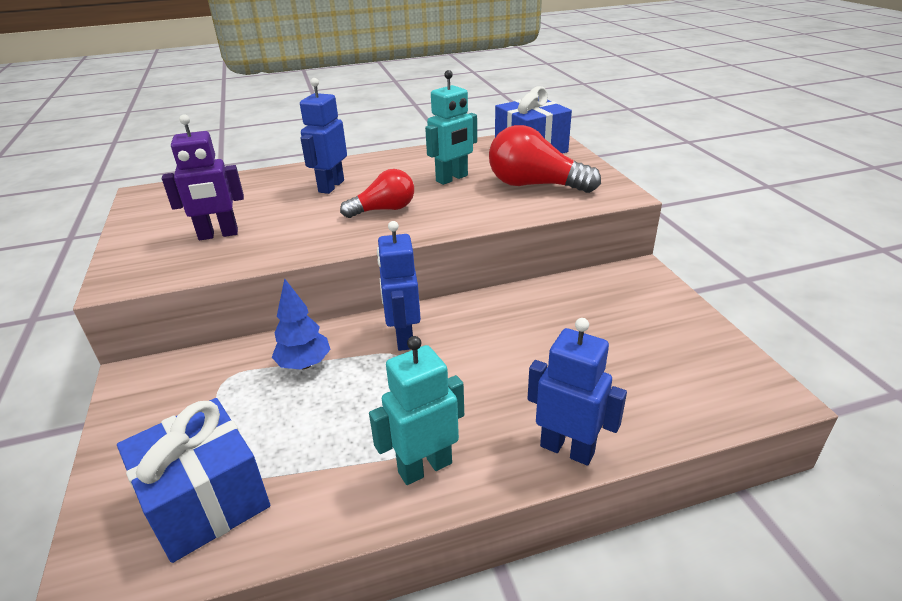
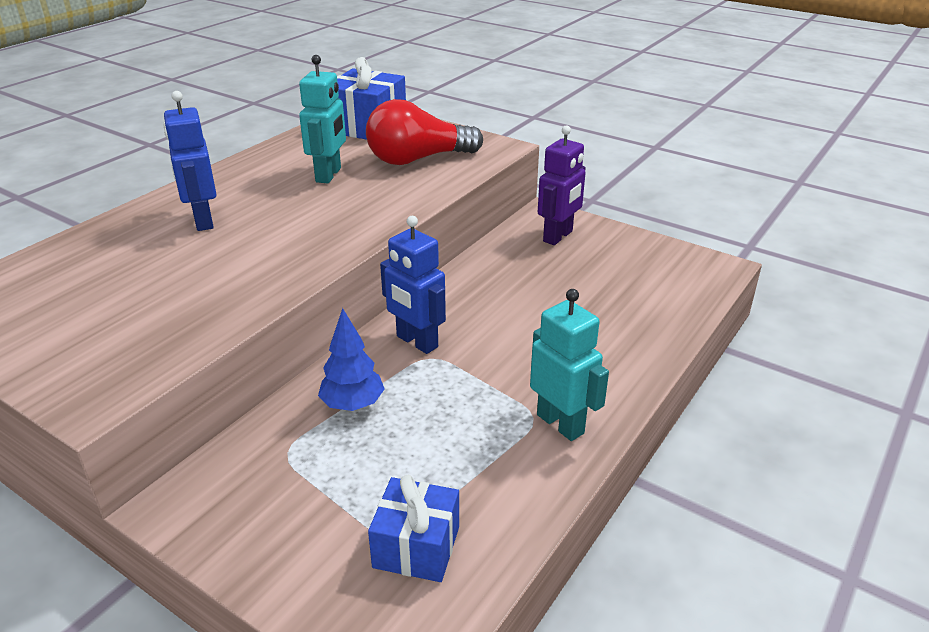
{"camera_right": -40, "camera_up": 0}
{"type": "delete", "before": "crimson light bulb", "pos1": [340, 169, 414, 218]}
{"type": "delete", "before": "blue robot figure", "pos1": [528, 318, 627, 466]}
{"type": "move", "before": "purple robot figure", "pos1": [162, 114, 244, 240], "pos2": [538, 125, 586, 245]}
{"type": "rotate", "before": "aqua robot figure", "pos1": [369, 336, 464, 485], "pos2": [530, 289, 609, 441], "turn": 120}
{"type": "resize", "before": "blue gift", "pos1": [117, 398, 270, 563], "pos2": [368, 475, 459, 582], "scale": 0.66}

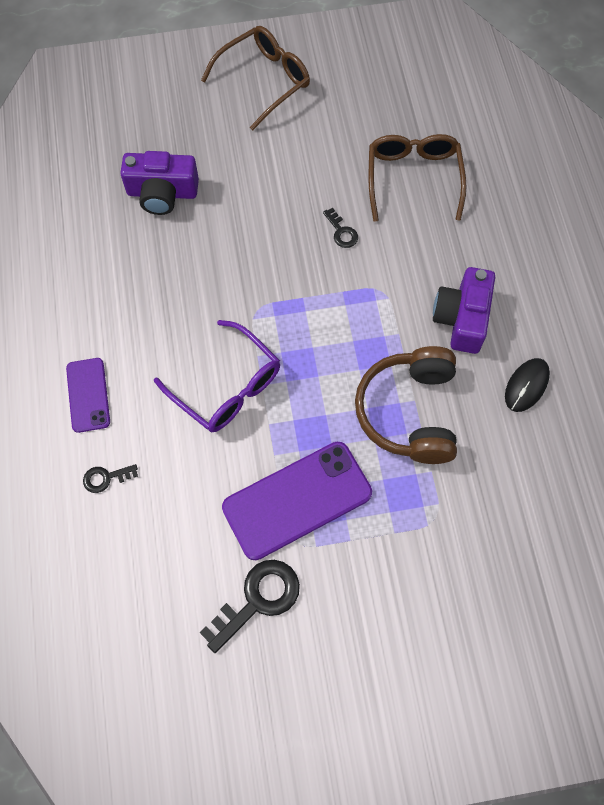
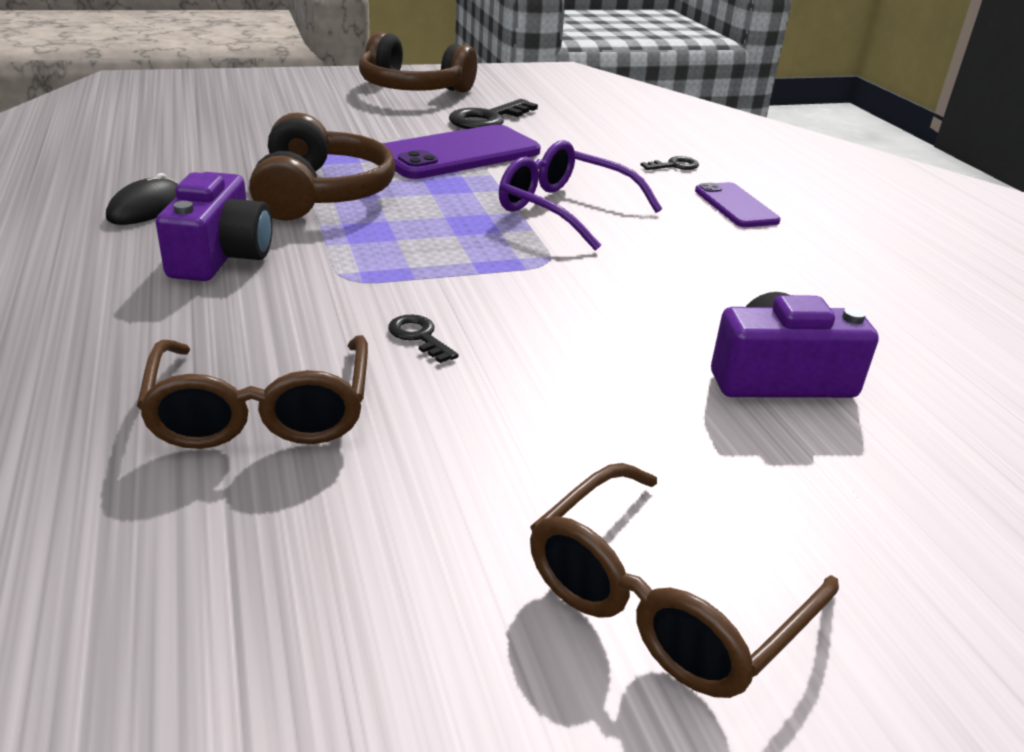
{"camera_right": 170, "camera_up": -35}
{"type": "insert", "after": "russet headset", "pos2": [359, 32, 477, 93]}

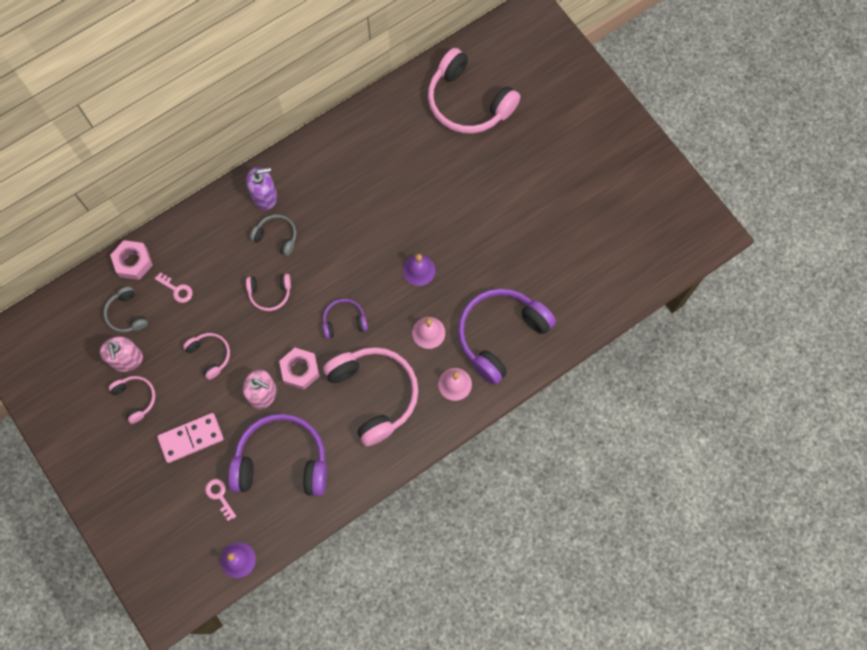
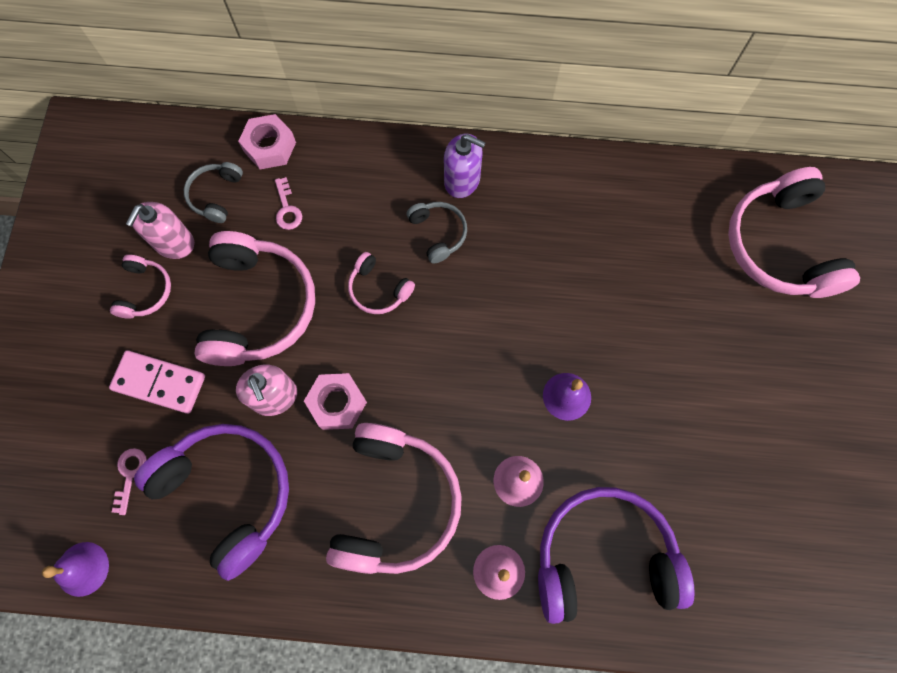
{"camera_right": 40, "camera_up": 0}
{"type": "delete", "before": "purple headset", "pos1": [323, 299, 368, 339]}
{"type": "resize", "before": "pink headset", "pos1": [183, 333, 230, 380], "pos2": [194, 231, 315, 366], "scale": 2.06}

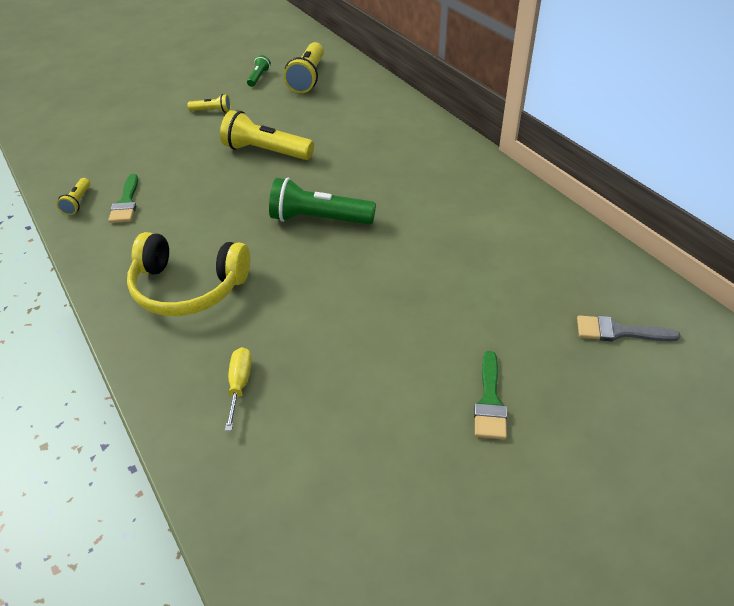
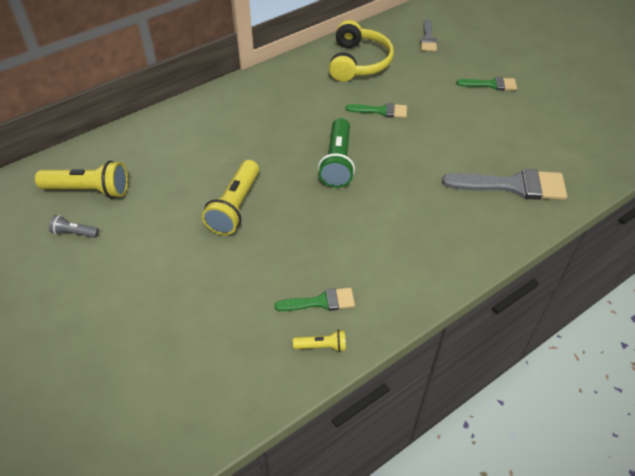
{"camera_right": -95, "camera_up": 5}
{"type": "delete", "before": "yellow torch", "pos1": [188, 94, 231, 112]}
{"type": "insert", "after": "emerald paintbrush", "pos2": [345, 103, 407, 118]}
{"type": "move", "before": "yellow headset", "pos1": [127, 232, 250, 316], "pos2": [329, 20, 394, 82]}
{"type": "replace", "before": "yellow hand screwdriver", "after": "grey paintbrush", "pos1": [225, 347, 252, 431], "pos2": [442, 169, 567, 200]}
{"type": "recolor", "before": "emerald torch", "after": "grey torch", "pos1": [247, 55, 271, 87], "pos2": [49, 215, 99, 238]}

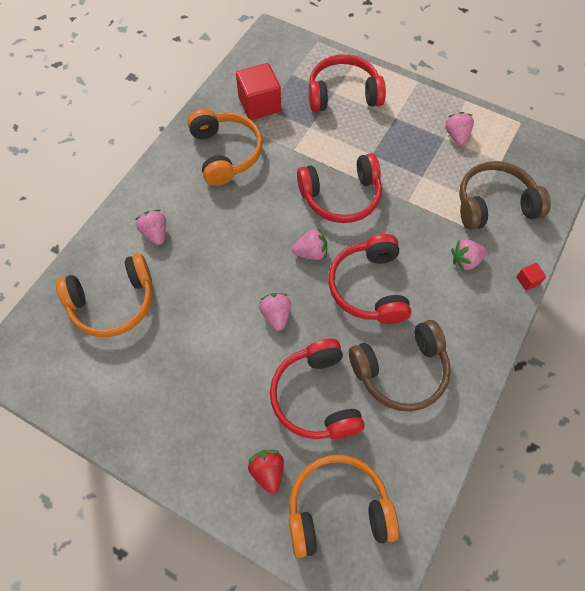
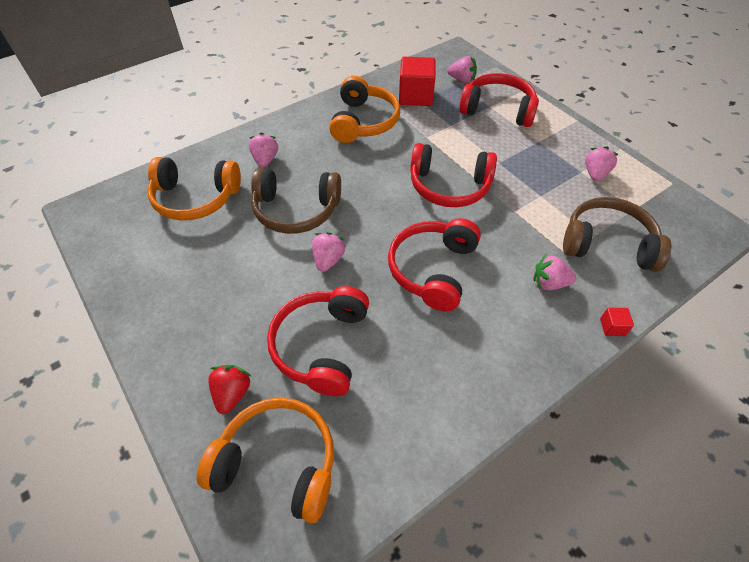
{"camera_right": 25, "camera_up": -10}
{"type": "move", "before": "pink strawberry", "pos1": [292, 229, 327, 260], "pos2": [447, 56, 477, 83]}
{"type": "move", "before": "russet headset", "pos1": [349, 320, 451, 411], "pos2": [251, 168, 341, 234]}

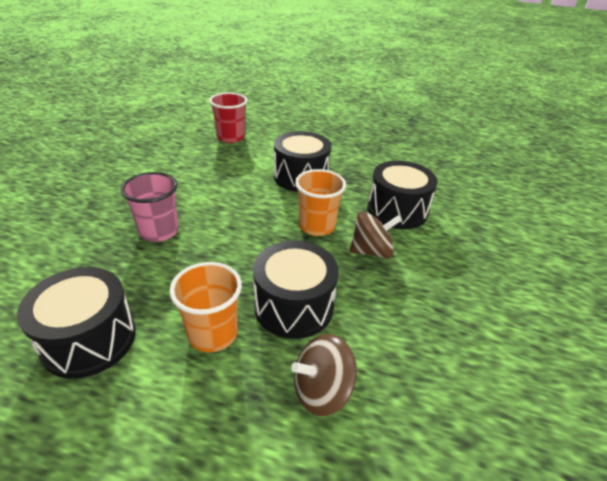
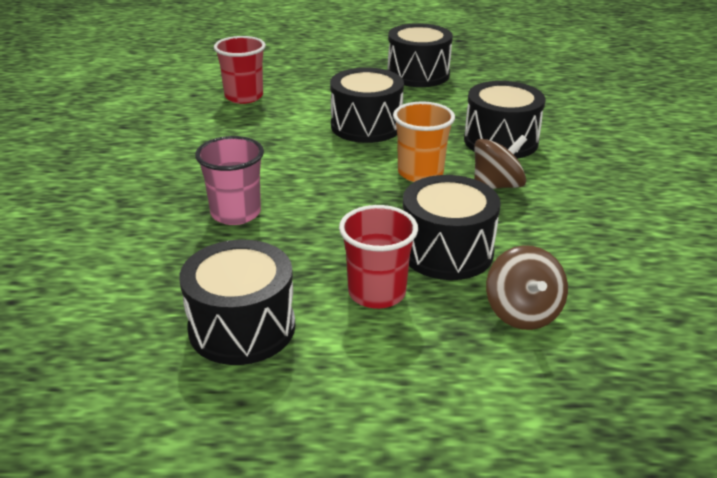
{"camera_right": -15, "camera_up": -5}
{"type": "insert", "after": "black snare drum", "pos2": [387, 23, 453, 87]}
{"type": "recolor", "before": "bright orange tumbler", "after": "crimson tumbler", "pos1": [169, 262, 242, 352], "pos2": [339, 205, 418, 309]}
{"type": "rotate", "before": "russet spinning top", "pos1": [291, 334, 357, 416], "pos2": [486, 245, 568, 330], "turn": -60}

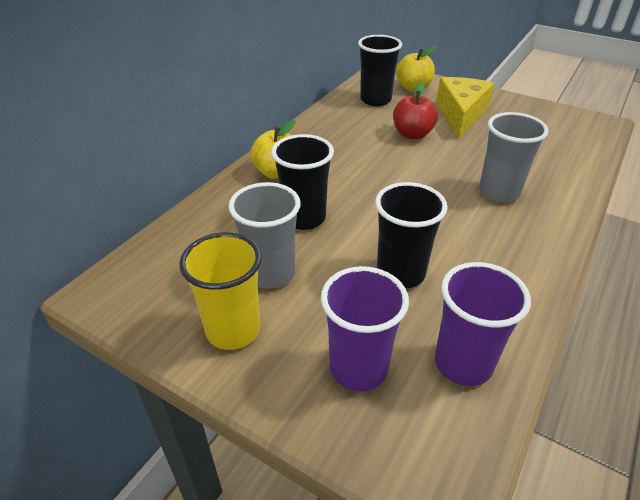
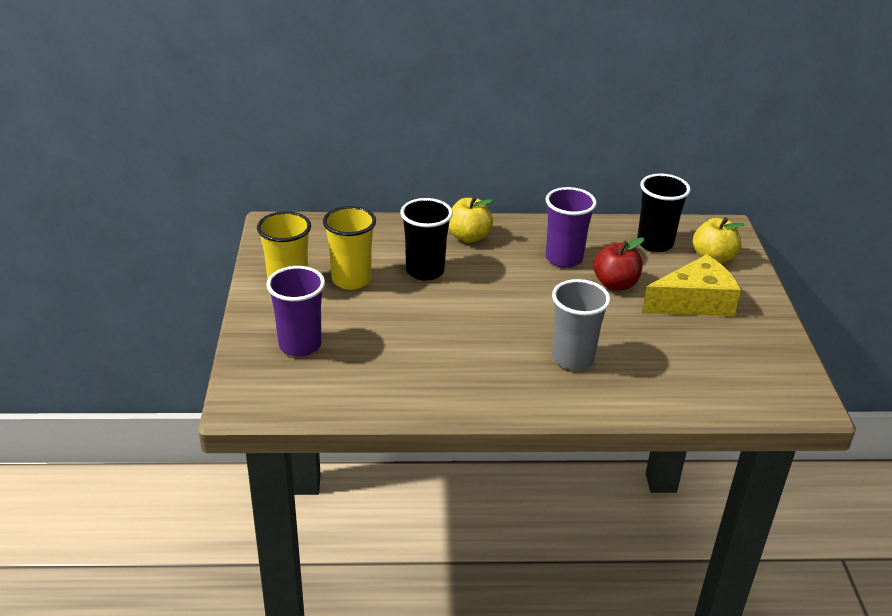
{"camera_right": 55, "camera_up": -5}
{"type": "delete", "before": "black tumbler", "pos1": [375, 182, 448, 288]}
{"type": "move", "before": "purple tumbler", "pos1": [435, 262, 531, 386], "pos2": [546, 187, 597, 268]}
{"type": "recolor", "before": "grey tumbler", "after": "yellow tumbler", "pos1": [229, 182, 301, 289], "pos2": [323, 206, 376, 290]}

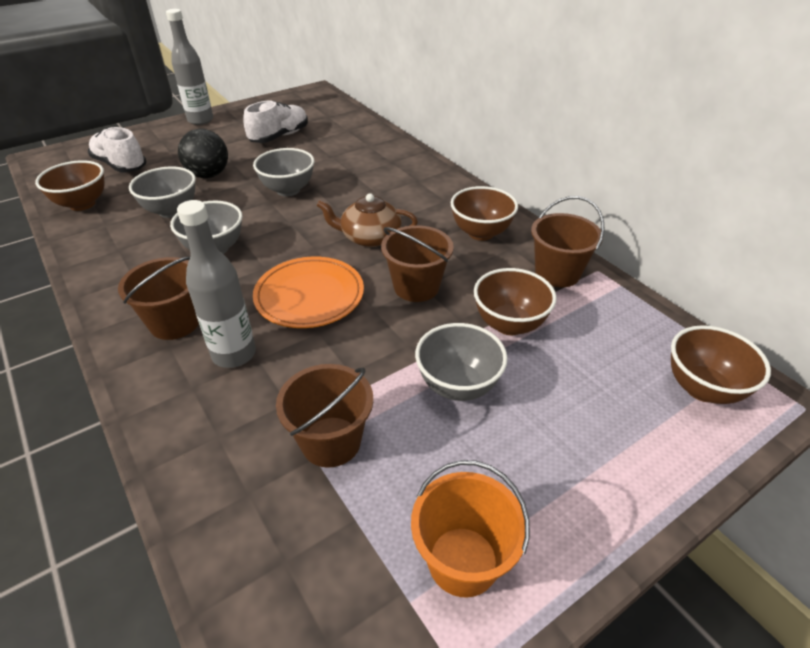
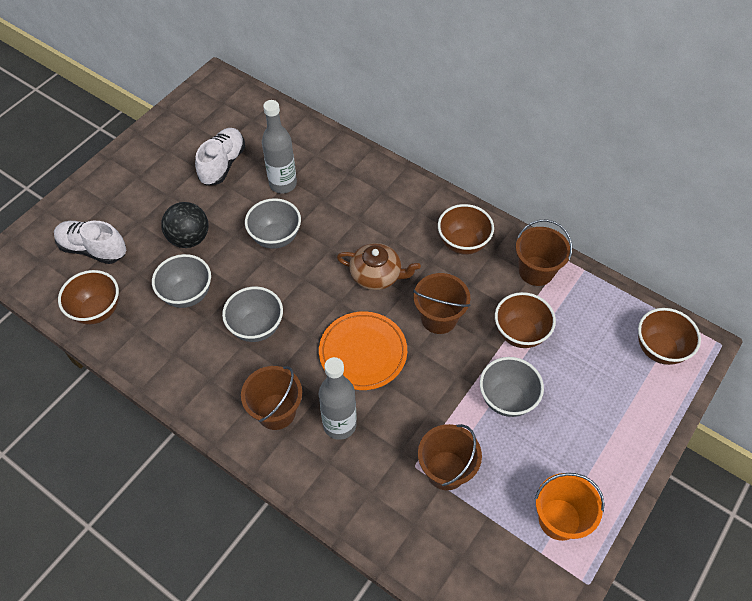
{"camera_right": -20, "camera_up": 15}
{"type": "move", "before": "grey flask", "pos1": [166, 9, 213, 125], "pos2": [262, 100, 297, 194]}
{"type": "rotate", "before": "russet china teapot", "pos1": [316, 193, 418, 247], "pos2": [337, 243, 421, 290], "turn": -150}

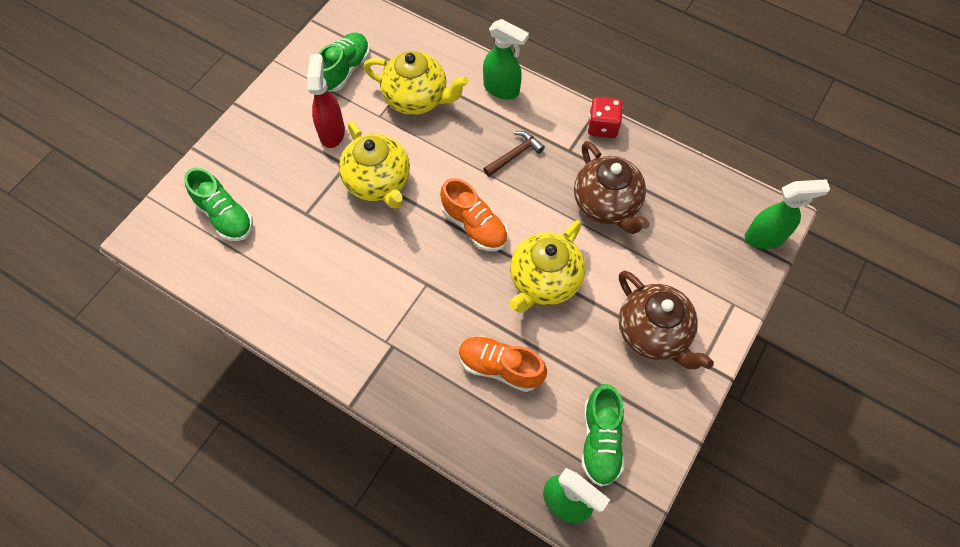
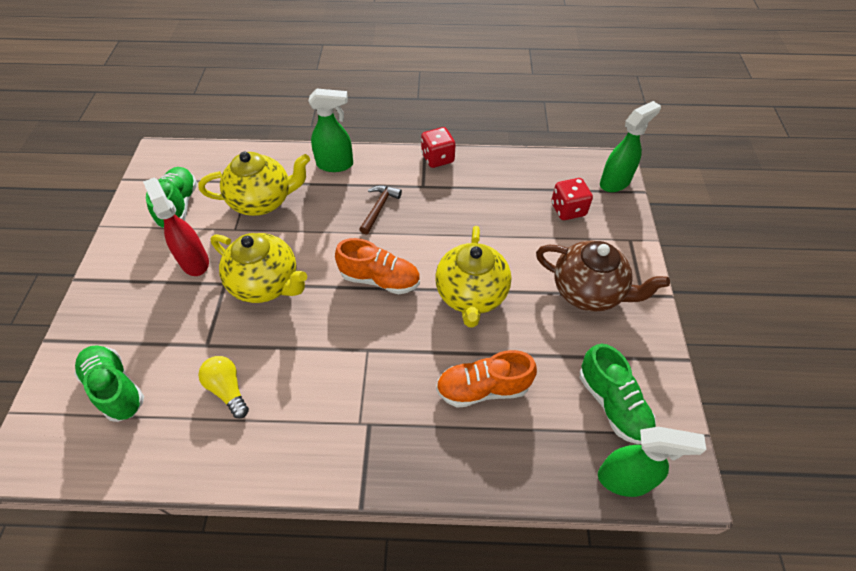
{"camera_right": -30, "camera_up": -10}
{"type": "delete", "before": "russet china teapot", "pos1": [574, 141, 650, 234]}
{"type": "insert", "after": "yellow light bulb", "pos2": [198, 356, 249, 418]}
{"type": "insert", "after": "crimson dice", "pos2": [551, 178, 593, 220]}
{"type": "rotate", "before": "emerald shoe", "pos1": [184, 168, 253, 241], "pos2": [74, 345, 144, 422], "turn": -150}

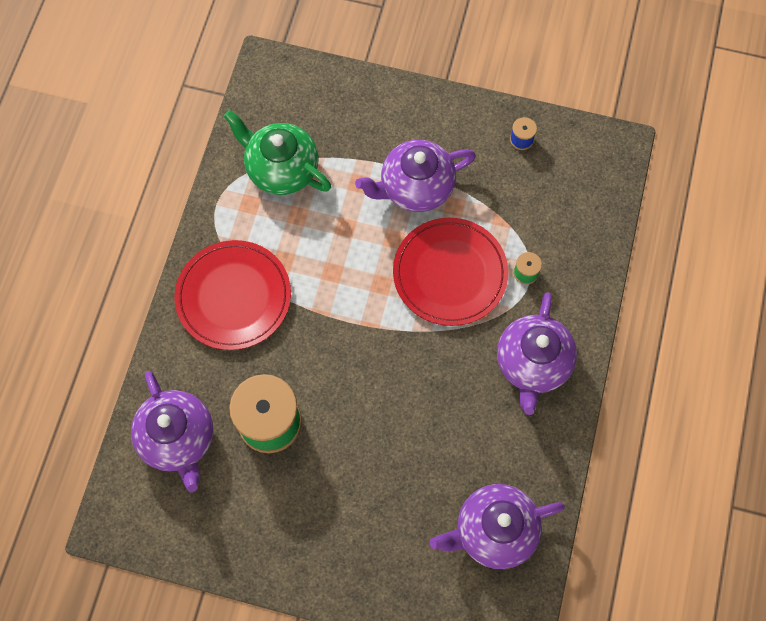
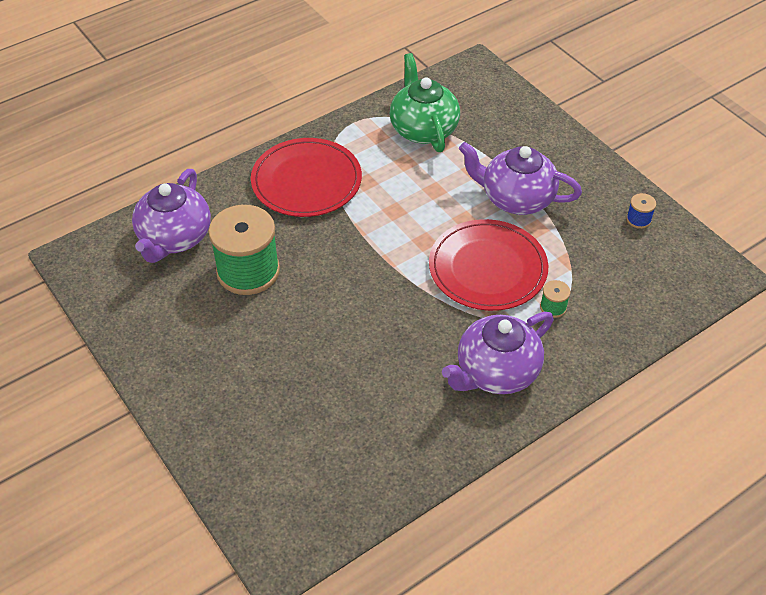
{"camera_right": 40, "camera_up": -20}
{"type": "delete", "before": "purple china teapot", "pos1": [430, 484, 565, 569]}

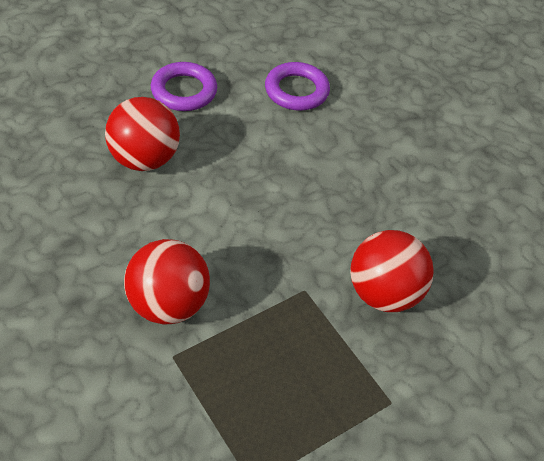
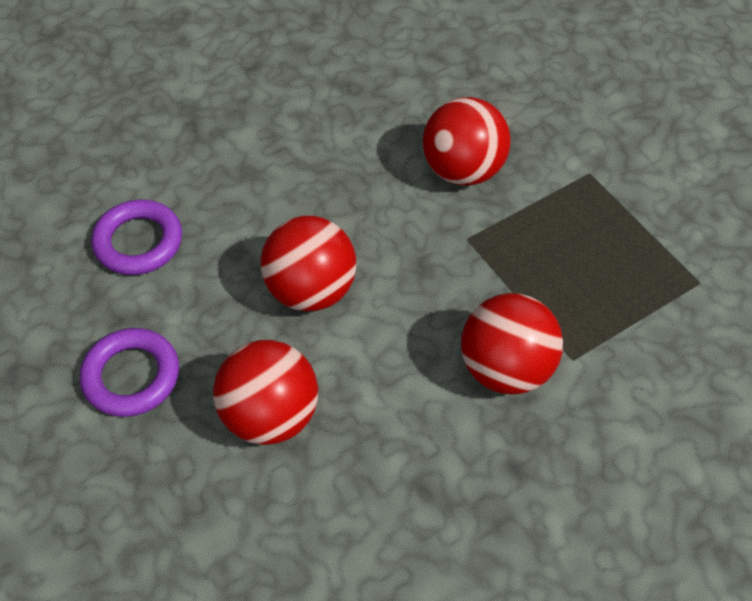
{"camera_right": -85, "camera_up": 5}
{"type": "insert", "after": "crimson play ball", "pos2": [261, 216, 356, 311]}

